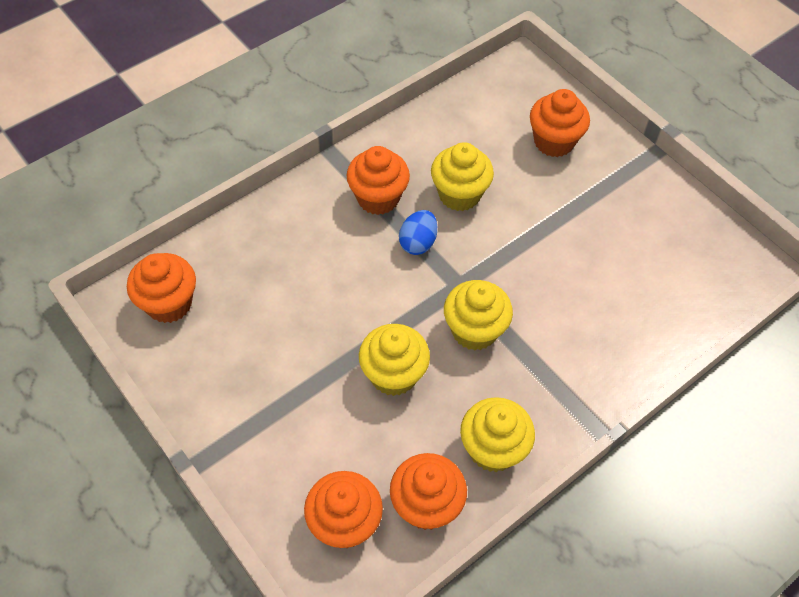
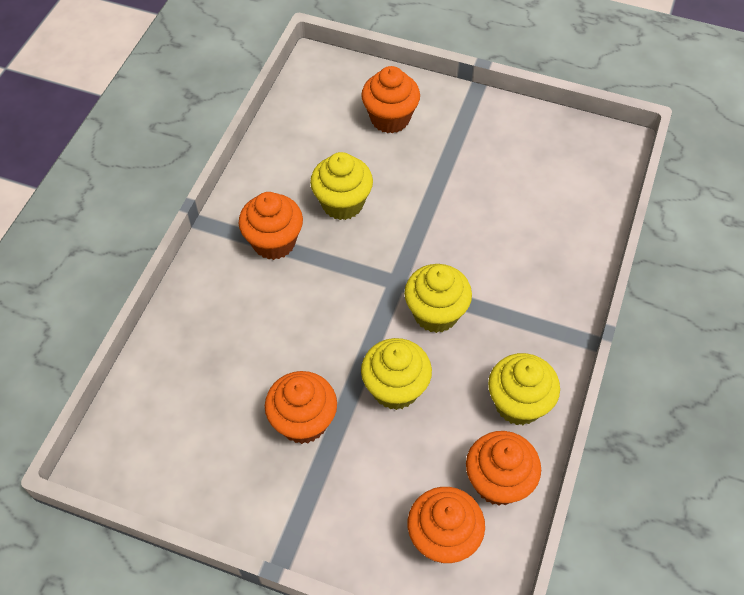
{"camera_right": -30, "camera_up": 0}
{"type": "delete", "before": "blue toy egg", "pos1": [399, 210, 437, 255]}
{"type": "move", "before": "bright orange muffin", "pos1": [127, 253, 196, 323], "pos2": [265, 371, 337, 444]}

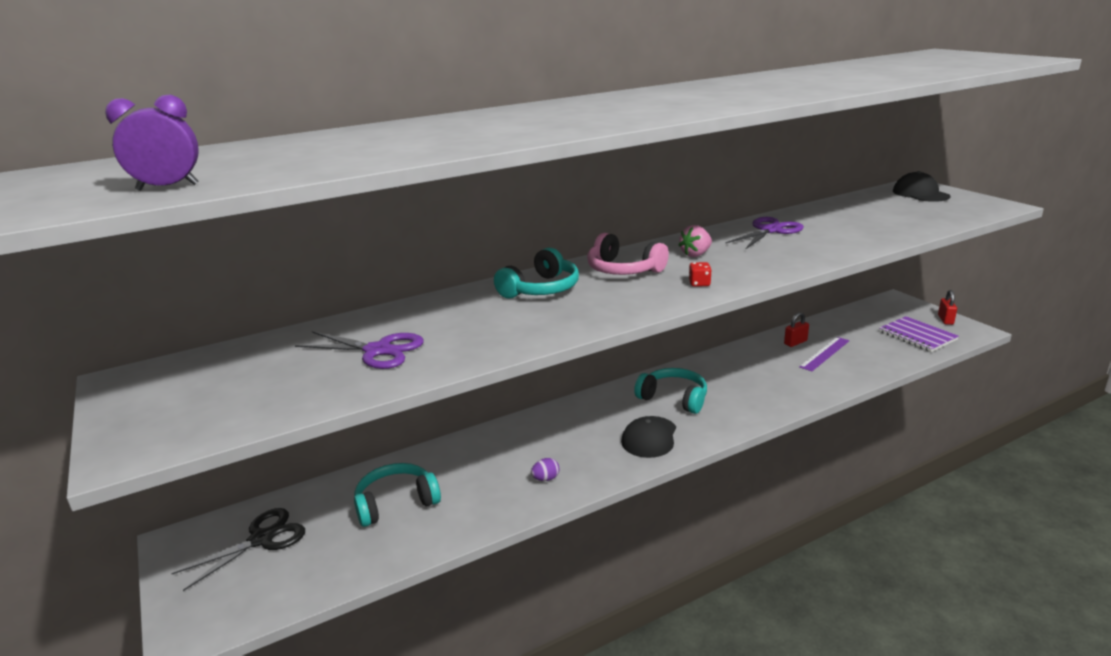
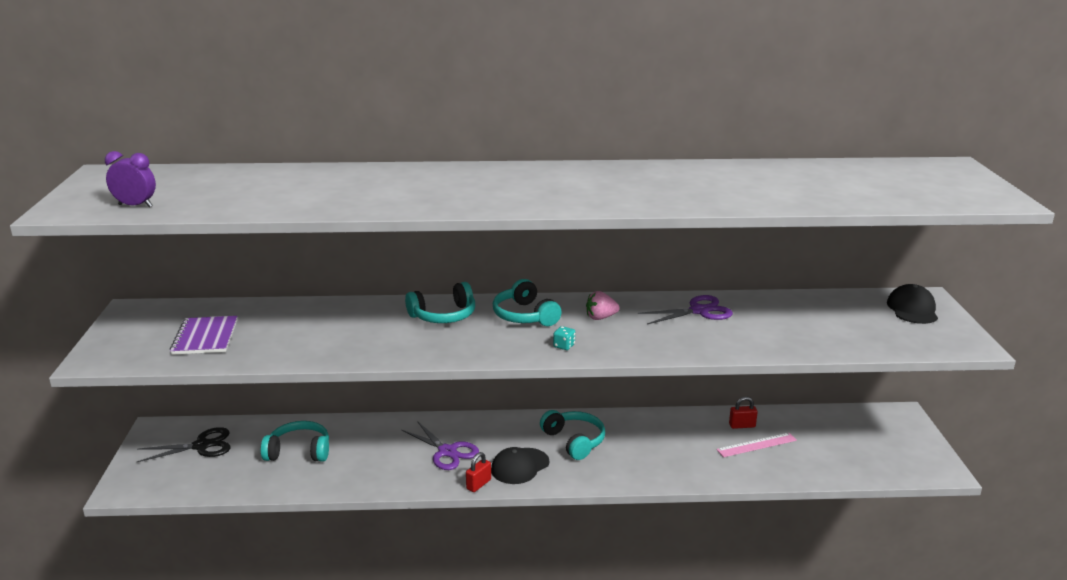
{"camera_right": 25, "camera_up": 0}
{"type": "delete", "before": "purple toy egg", "pos1": [531, 458, 560, 481]}
{"type": "move", "before": "purple shears", "pos1": [295, 331, 424, 369], "pos2": [401, 421, 479, 470]}
{"type": "move", "before": "purple exercise book", "pos1": [879, 316, 959, 352], "pos2": [170, 316, 237, 355]}
{"type": "move", "before": "crimson padlock", "pos1": [938, 290, 957, 325], "pos2": [466, 452, 491, 492]}
{"type": "recolor", "before": "pink headset", "after": "aqua headset", "pos1": [587, 233, 669, 275], "pos2": [493, 279, 562, 326]}
{"type": "recolor", "before": "crimson dice", "after": "aqua dice", "pos1": [689, 262, 712, 287], "pos2": [553, 326, 575, 350]}
{"type": "recolor", "before": "purple measuring stick", "after": "pink measuring stick", "pos1": [799, 337, 849, 371], "pos2": [716, 433, 797, 457]}

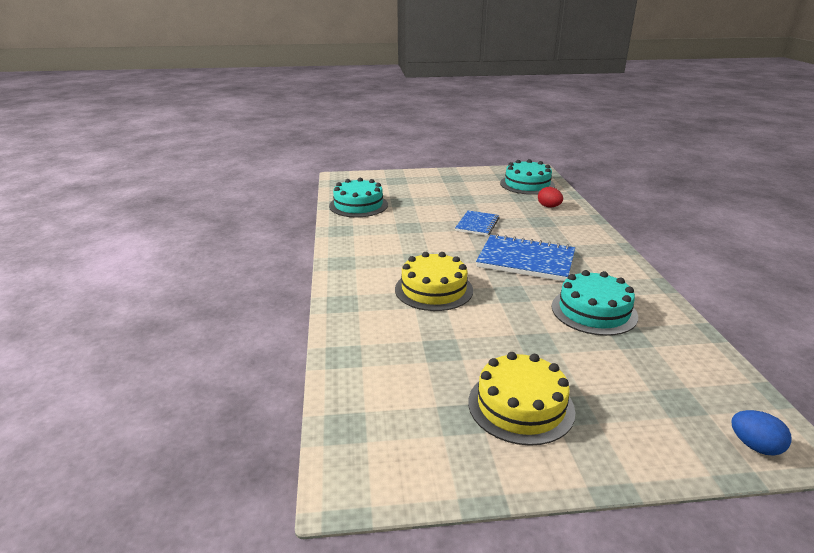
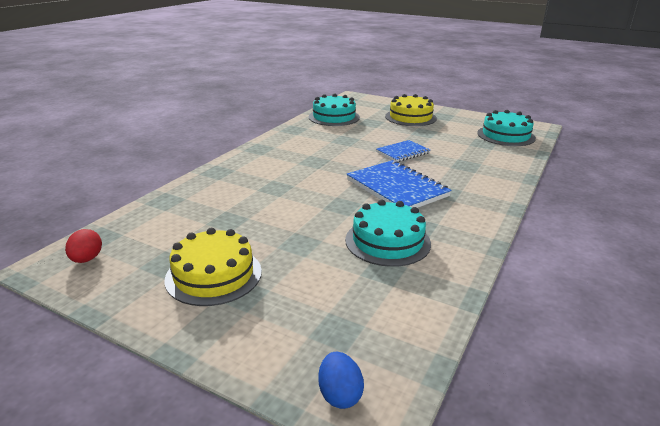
{"camera_right": 35, "camera_up": 0}
{"type": "move", "before": "yellow layer cake", "pos1": [395, 252, 473, 311], "pos2": [385, 94, 437, 126]}
{"type": "move", "before": "crimson toy egg", "pos1": [538, 187, 563, 207], "pos2": [65, 229, 102, 263]}

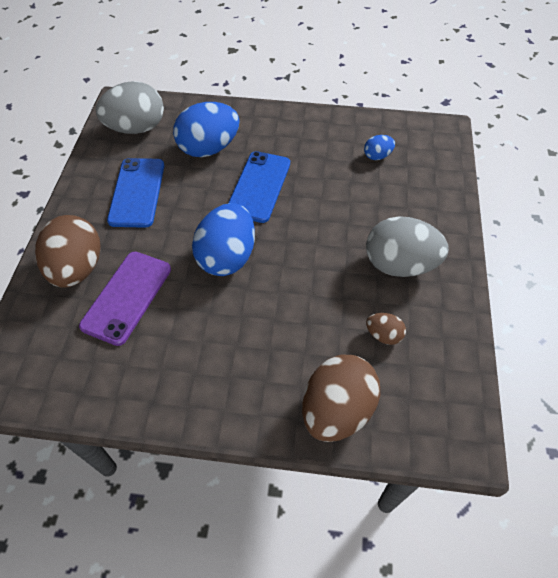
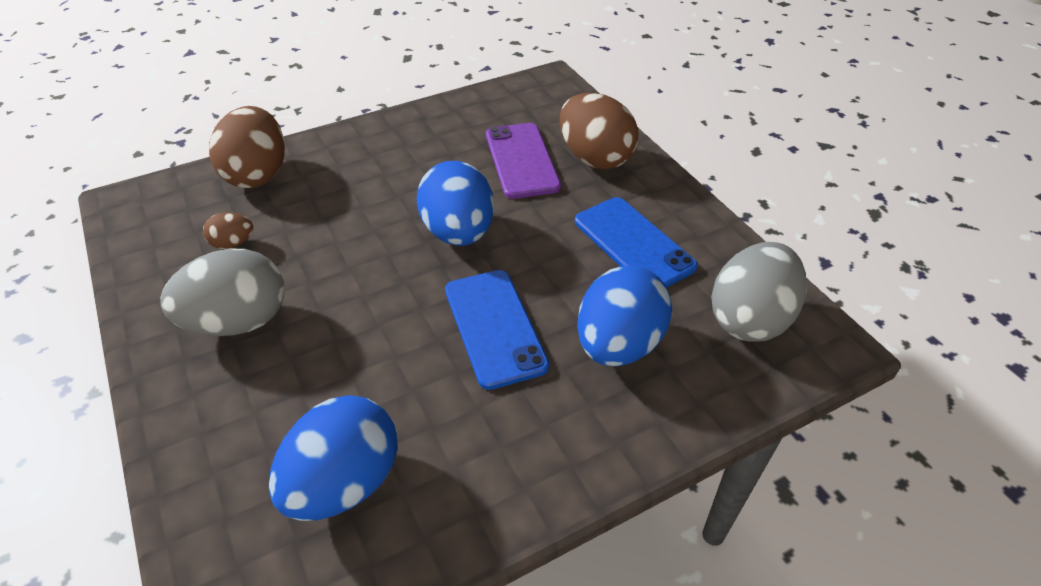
{"camera_right": 145, "camera_up": -10}
{"type": "resize", "before": "blue toy egg", "pos1": [364, 135, 395, 160], "pos2": [269, 395, 398, 521], "scale": 2.11}

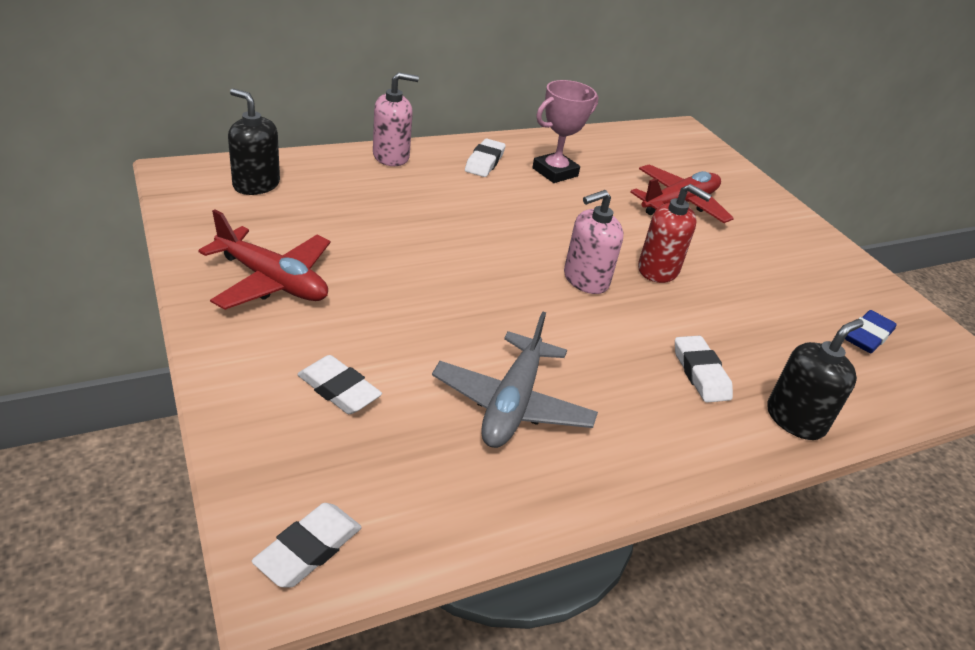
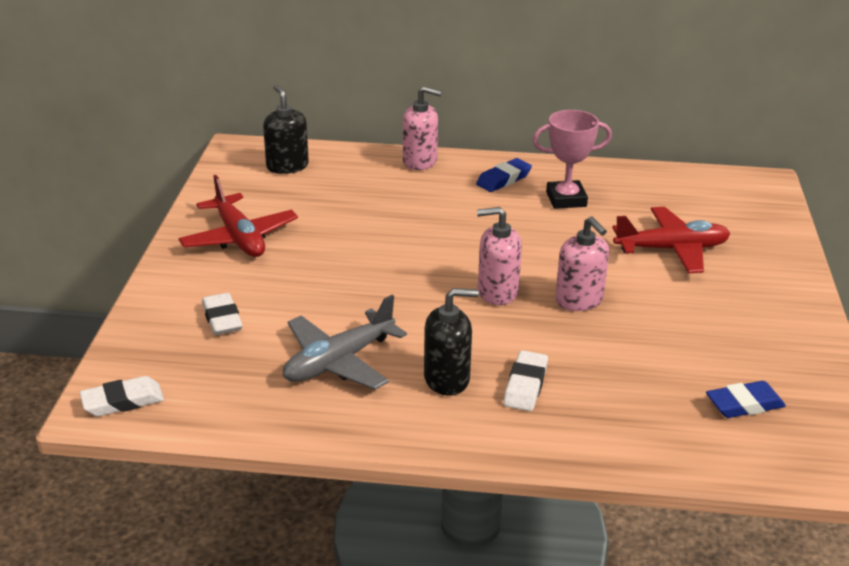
{"camera_right": 35, "camera_up": -5}
{"type": "move", "before": "black soap dispenser", "pos1": [767, 319, 864, 440], "pos2": [424, 288, 479, 395]}
{"type": "recolor", "before": "white gum eraser", "after": "blue gum eraser", "pos1": [465, 139, 505, 177], "pos2": [476, 158, 532, 192]}
{"type": "recolor", "before": "crimson soap dispenser", "after": "pink soap dispenser", "pos1": [638, 184, 712, 283], "pos2": [555, 216, 609, 311]}

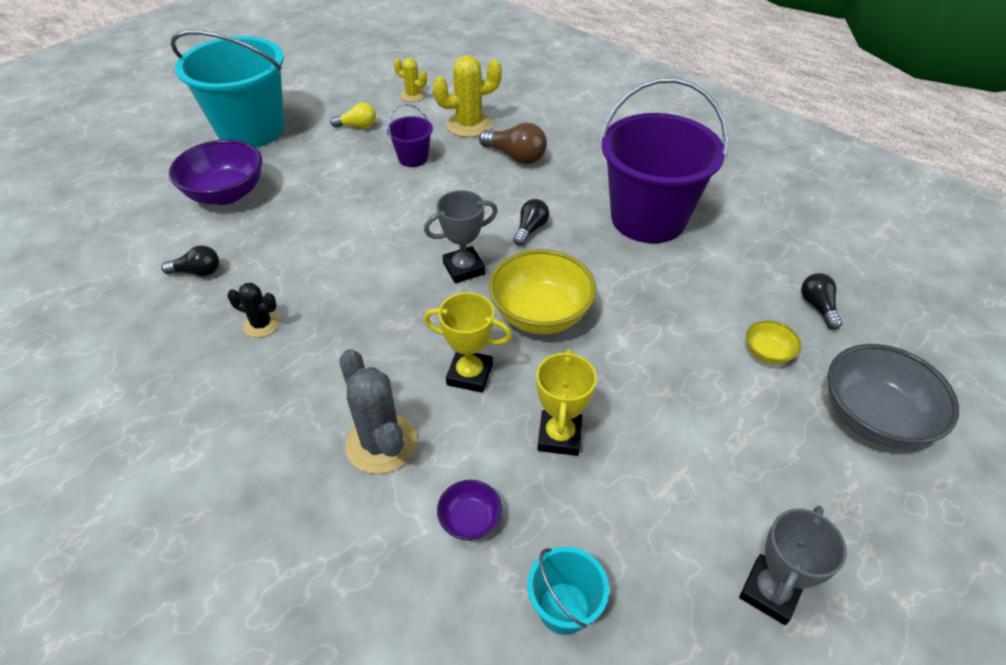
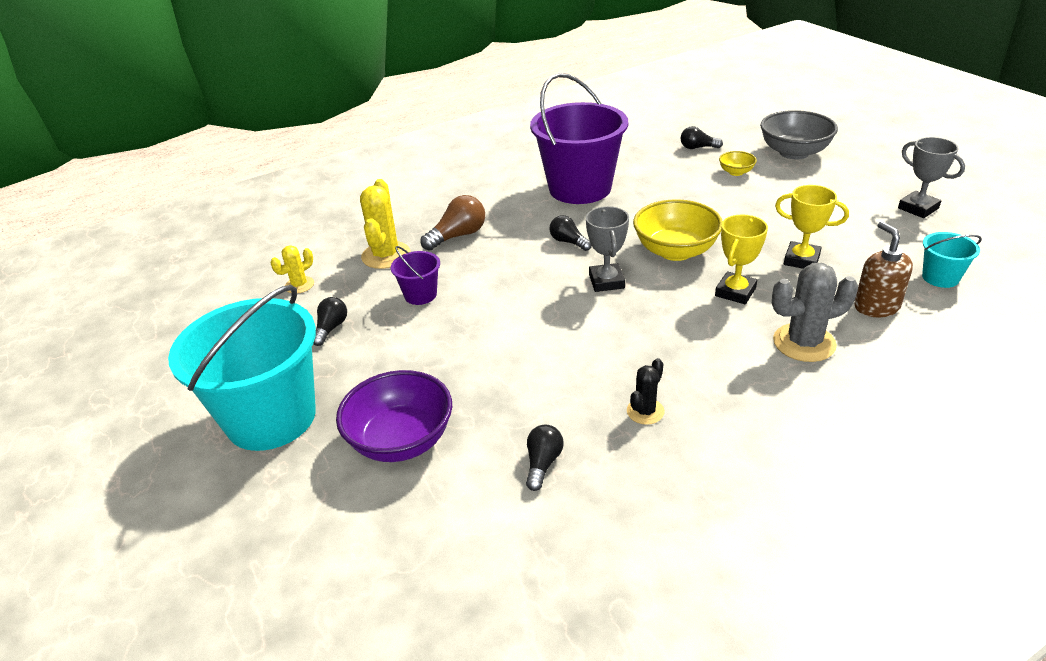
{"camera_right": -70, "camera_up": -10}
{"type": "replace", "before": "purple serving bowl", "after": "russet soap dispenser", "pos1": [437, 480, 502, 541], "pos2": [854, 221, 913, 318]}
{"type": "recolor", "before": "yellow light bulb", "after": "black light bulb", "pos1": [330, 103, 376, 128], "pos2": [313, 297, 347, 346]}

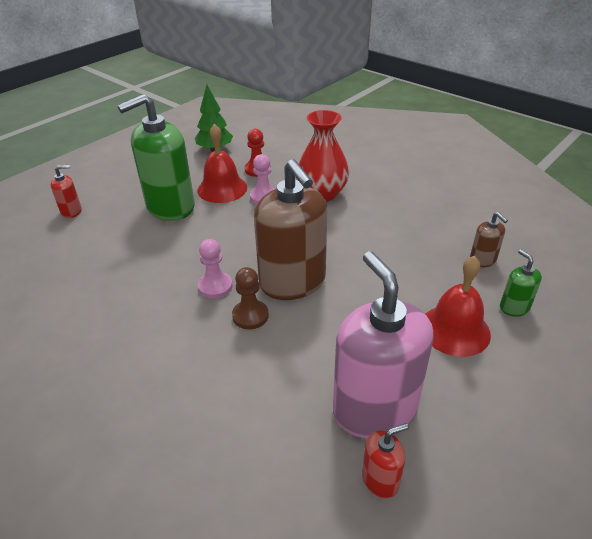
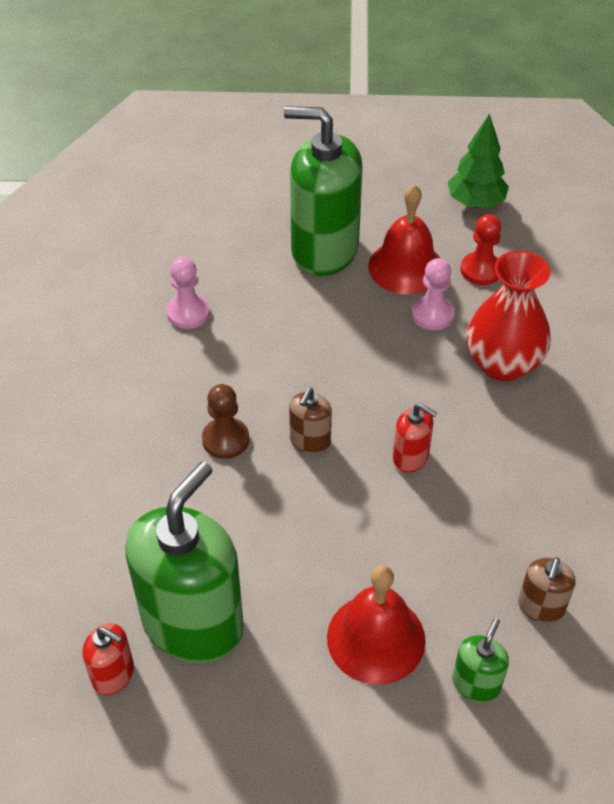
{"camera_right": 50, "camera_up": 10}
{"type": "move", "before": "crimson soap dispenser", "pos1": [51, 165, 82, 218], "pos2": [393, 403, 437, 473]}
{"type": "move", "before": "pink chess pawn", "pos1": [198, 239, 233, 298], "pos2": [166, 257, 210, 329]}
{"type": "recolor", "before": "pink soap dispenser", "after": "emerald soap dispenser", "pos1": [333, 251, 434, 439], "pos2": [125, 461, 244, 663]}
{"type": "resize", "before": "russet soap dispenser", "pos1": [254, 159, 327, 300], "pos2": [289, 388, 332, 454], "scale": 0.44}

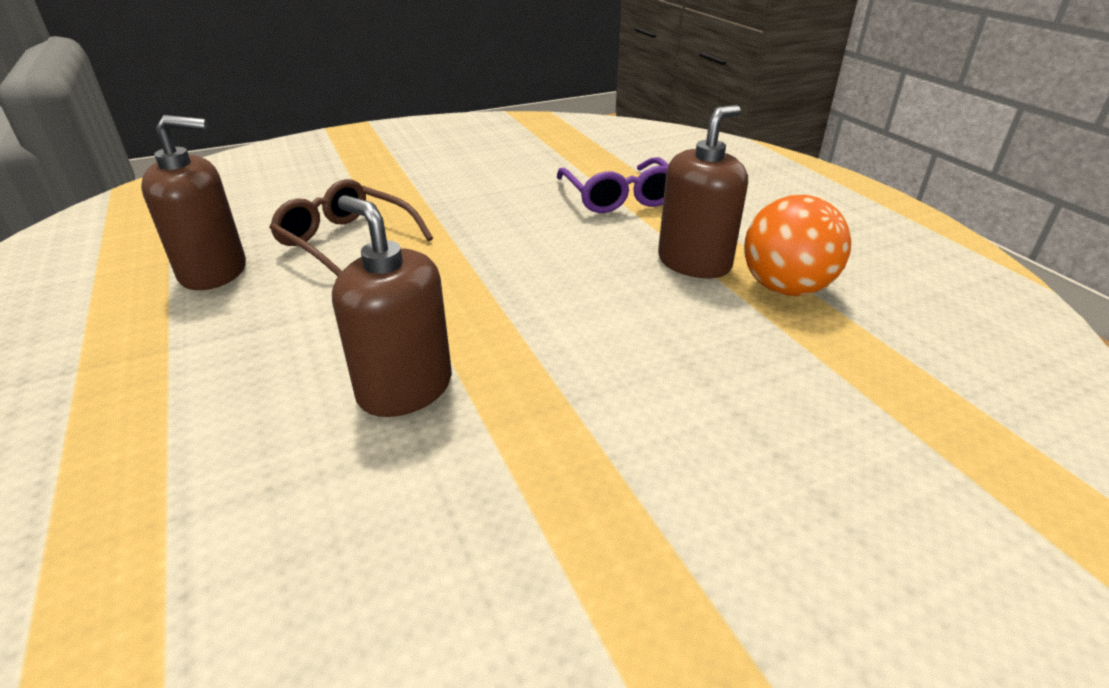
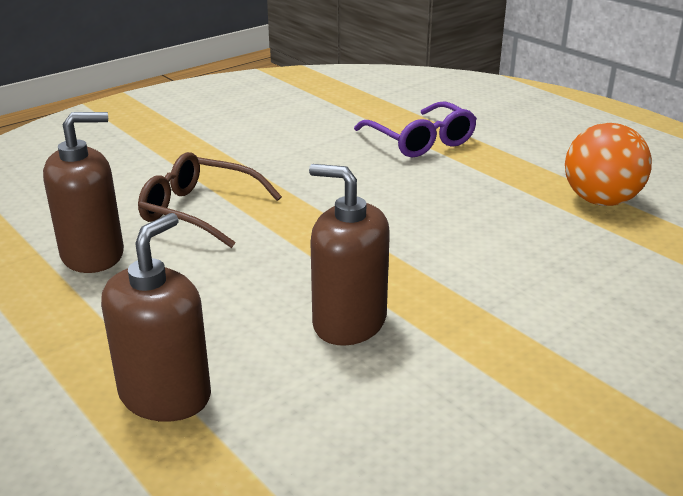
{"camera_right": -15, "camera_up": -5}
{"type": "move", "before": "russet soap dispenser", "pos1": [658, 105, 748, 278], "pos2": [101, 213, 211, 421]}

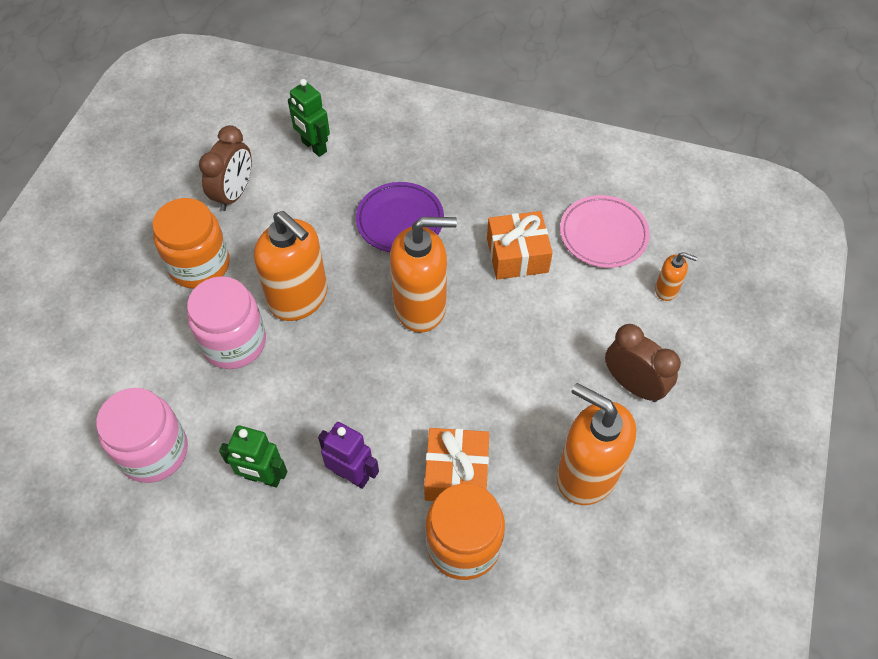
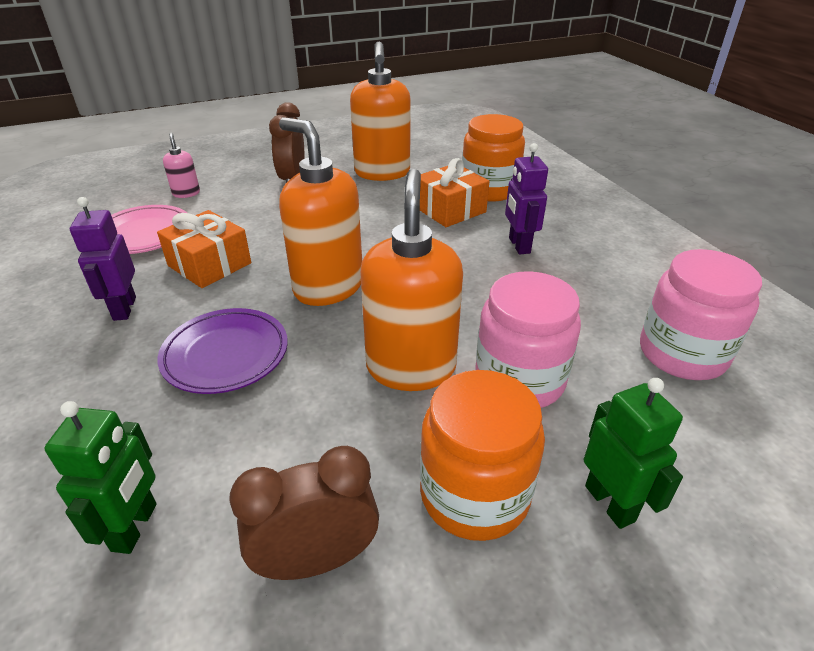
{"camera_right": -130, "camera_up": -20}
{"type": "insert", "after": "purple robot figure", "pos2": [70, 197, 136, 321]}
{"type": "move", "before": "emerald robot figure", "pos1": [219, 425, 287, 488], "pos2": [584, 378, 683, 529]}
{"type": "recolor", "before": "bright orange soap dispenser", "after": "pink soap dispenser", "pos1": [655, 252, 697, 301], "pos2": [163, 132, 200, 198]}

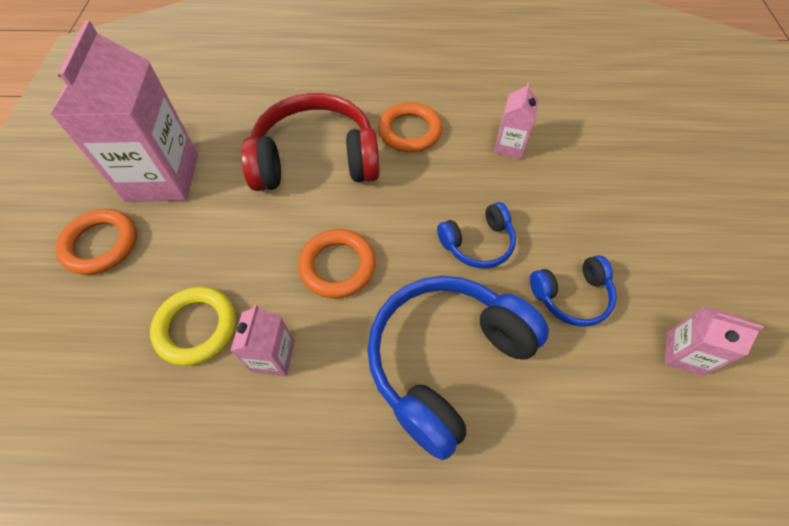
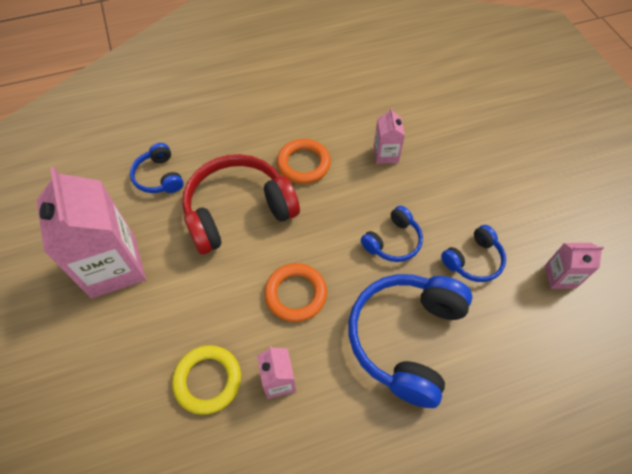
{"camera_right": -20, "camera_up": 0}
{"type": "delete", "before": "bright orange torus", "pos1": [56, 209, 137, 275]}
{"type": "insert", "after": "blue headset", "pos2": [130, 143, 184, 193]}

